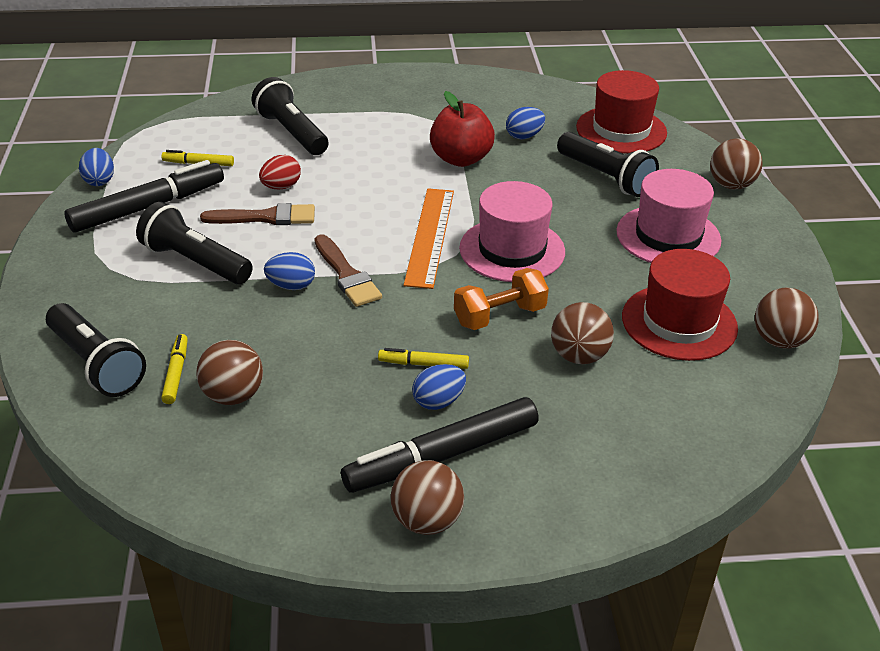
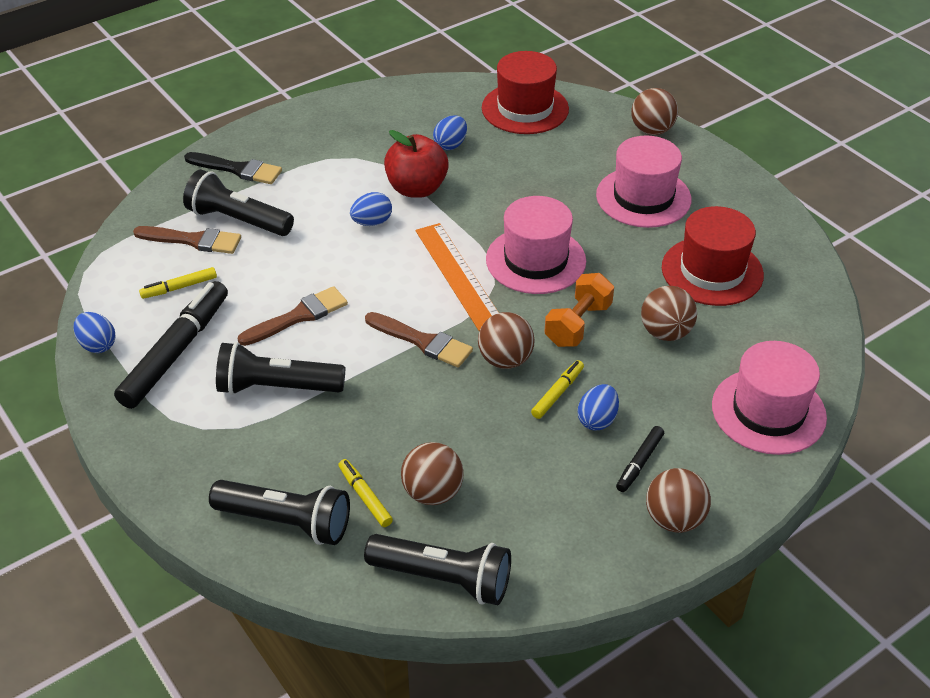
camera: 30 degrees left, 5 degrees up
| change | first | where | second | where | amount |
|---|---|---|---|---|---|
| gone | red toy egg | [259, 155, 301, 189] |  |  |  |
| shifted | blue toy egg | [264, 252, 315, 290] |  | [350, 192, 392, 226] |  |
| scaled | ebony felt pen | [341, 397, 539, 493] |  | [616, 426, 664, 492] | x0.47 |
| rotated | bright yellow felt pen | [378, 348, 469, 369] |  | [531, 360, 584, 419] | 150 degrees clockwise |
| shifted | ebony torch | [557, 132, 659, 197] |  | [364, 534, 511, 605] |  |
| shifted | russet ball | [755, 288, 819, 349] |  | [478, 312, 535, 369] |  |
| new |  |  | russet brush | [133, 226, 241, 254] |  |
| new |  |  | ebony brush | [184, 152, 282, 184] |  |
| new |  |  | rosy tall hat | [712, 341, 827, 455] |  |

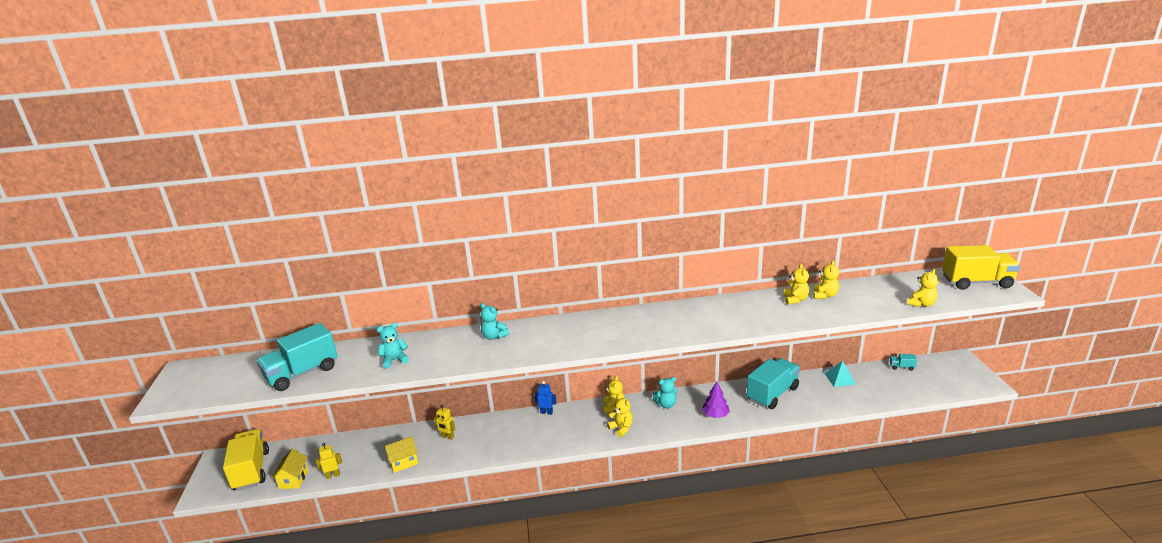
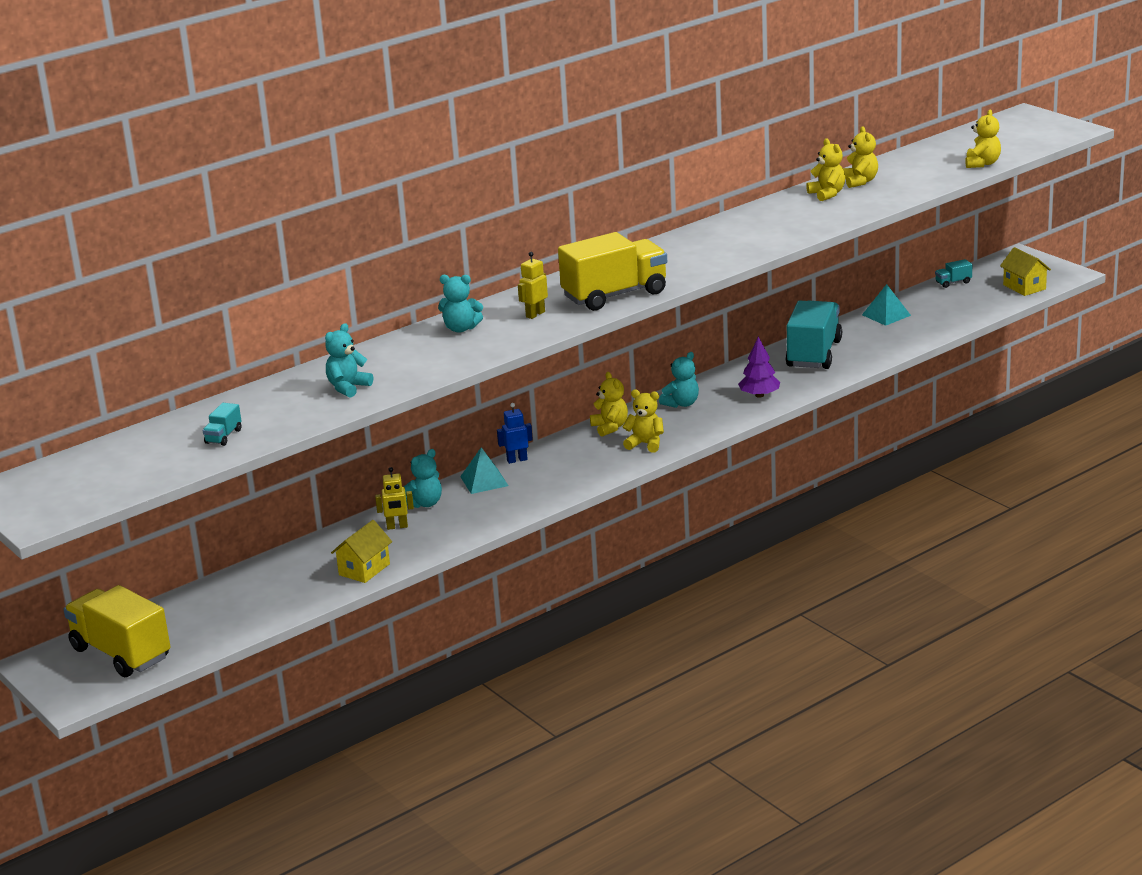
camera: 30 degrees left, 0 degrees up
| change | first | where | second | where | amount |
|---|---|---|---|---|---|
| scaled | teal truck | [256, 323, 338, 391] |  | [203, 403, 241, 446] | x0.41 |
| shifted | bright yellow toy house | [272, 449, 308, 489] |  | [1000, 247, 1051, 296] |  |
| shifted | bright yellow robot figure | [316, 443, 342, 479] |  | [518, 252, 548, 319] |  |
| shifted | bright yellow truck | [942, 245, 1020, 290] |  | [558, 232, 667, 311] |  |
| new |  |  | teal teddy bear | [404, 449, 442, 508] |  |
| new |  |  | teal pyramid | [460, 447, 509, 494] |  |

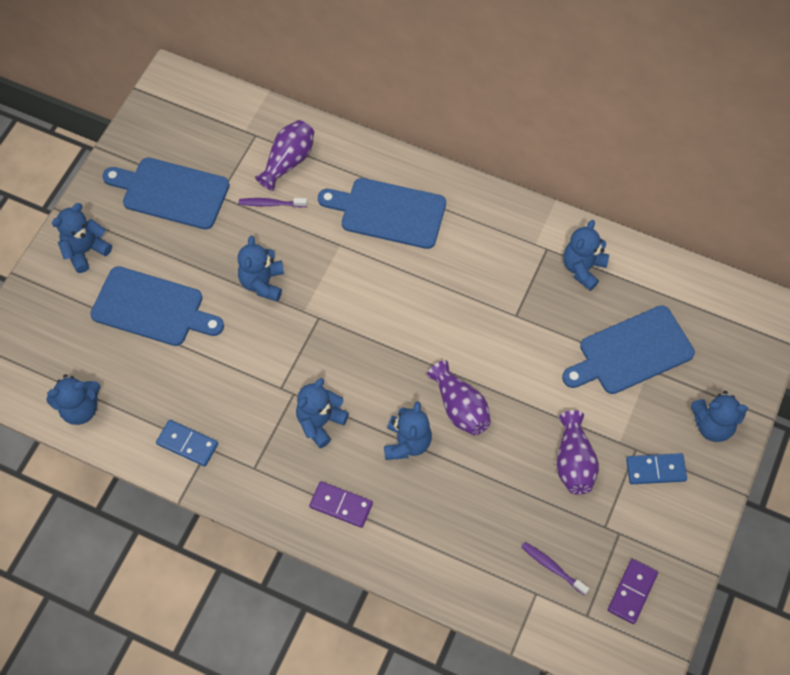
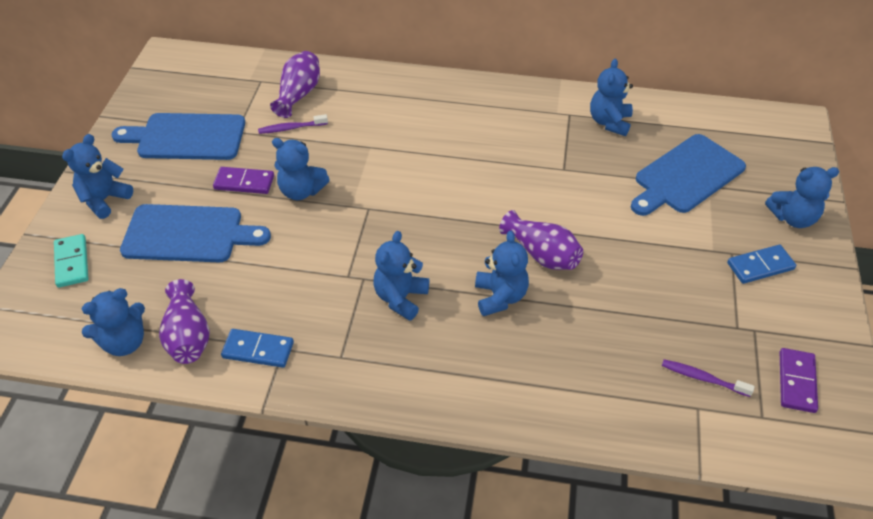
camera: 15 degrees left, 15 degrees down
| change | first | where | second | where | amount |
|---|---|---|---|---|---|
| rotated | blue teddy bear | [238, 236, 284, 302] |  | [272, 138, 330, 200] | 60 degrees counterclockwise |
| shifted | violet domino piece | [309, 481, 373, 528] |  | [213, 167, 274, 194] |  |
| gone | blue bread board | [318, 178, 446, 249] |  |  |  |
| shifted | violet flower vase | [556, 410, 599, 495] |  | [159, 279, 209, 364] |  |
| new |  |  | teal domino piece | [54, 234, 89, 288] |  |

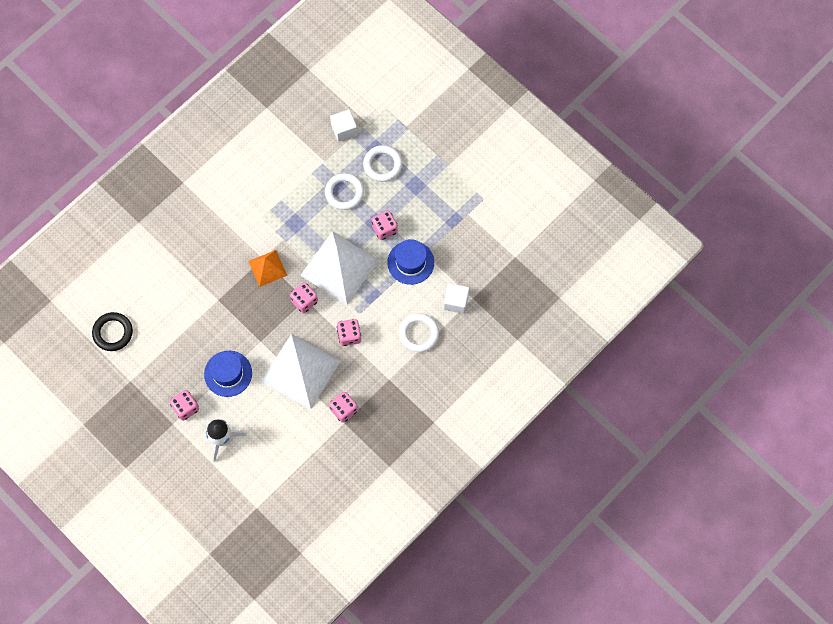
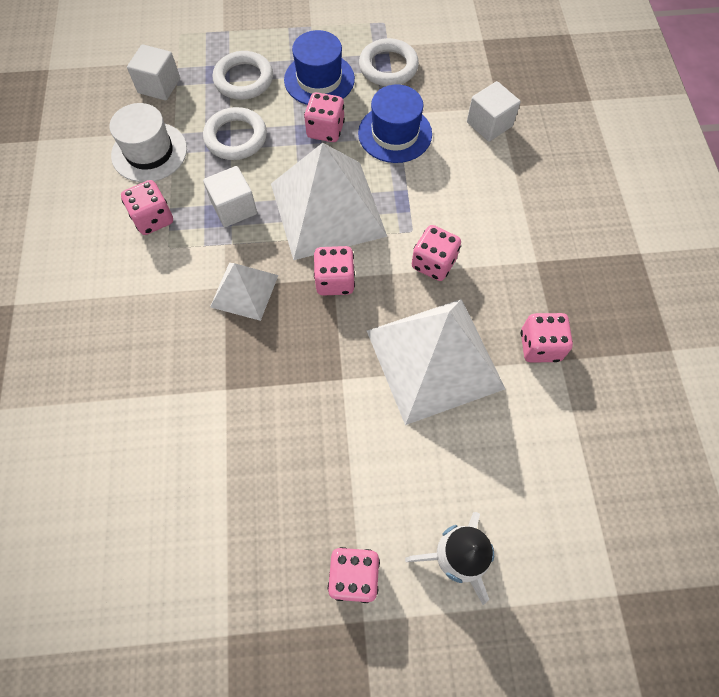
camera: 50 degrees left, 5 degrees down
| change | first | where | second | where | amount |
|---|---|---|---|---|---|
| gone | ebony hoop | [92, 312, 133, 351] |  |  |  |
| shifted | blue tall hat | [204, 351, 252, 397] |  | [284, 30, 355, 105] |  |
| repainted | orange-coloured pyramid | [248, 250, 287, 287] | snow-white pyramid | [210, 263, 278, 321] |  |
| shifted | snow-white hoop | [399, 313, 439, 352] |  | [359, 38, 419, 86] |  |
| new |  |  | snow-white tall hat | [110, 103, 187, 182] |  |
| new |  |  | rosy game die | [121, 180, 173, 235] |  |
| new |  |  | snow-white block | [203, 166, 257, 227] |  |

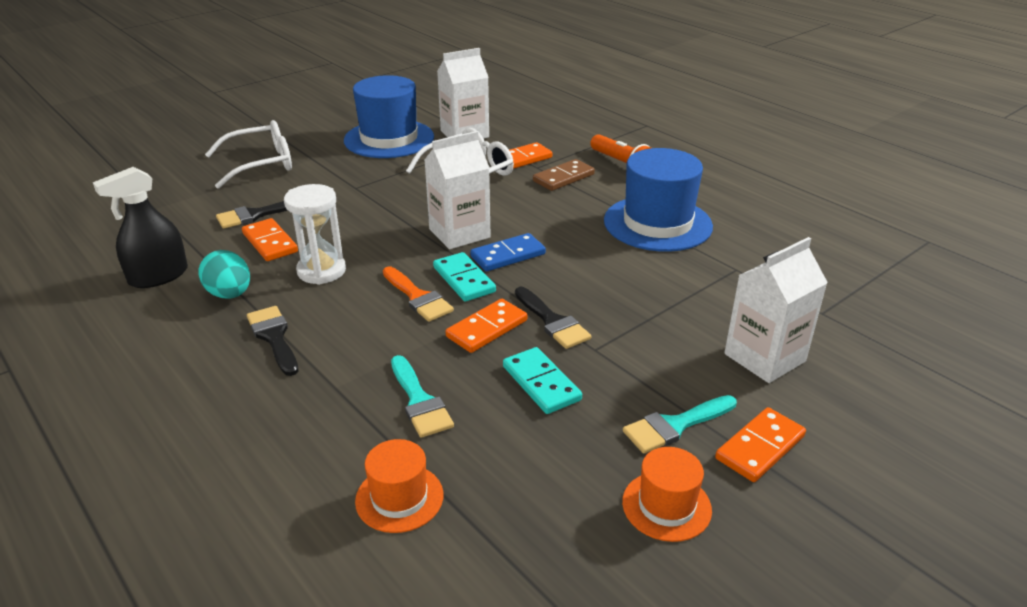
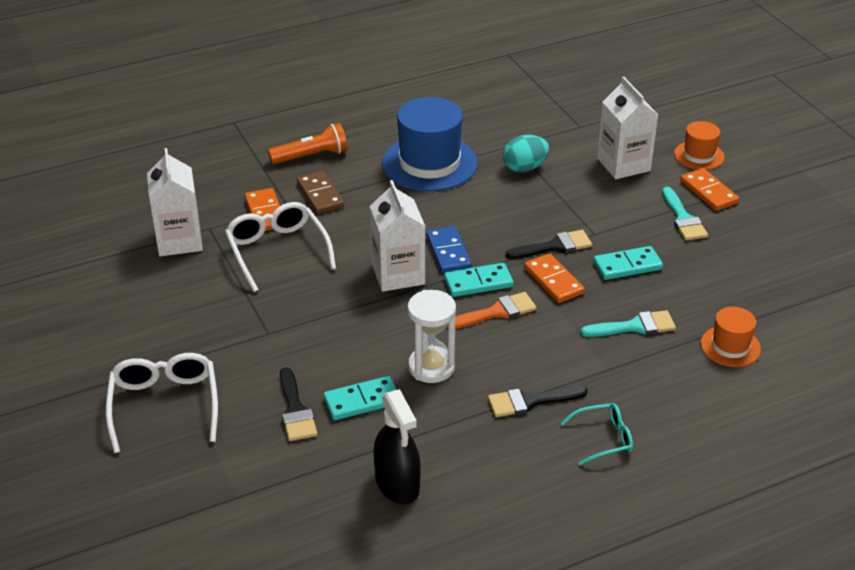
camera: 75 degrees left, 5 degrees up
| change | first | where | second | where | amount |
|---|---|---|---|---|---|
| shifted | teal toy egg | [198, 250, 250, 299] |  | [503, 135, 549, 172] |  |
| repainted | orange-coloured domino piece | [242, 218, 298, 261] | teal domino piece | [324, 376, 397, 420] |  |
| gone | blue tall hat | [344, 75, 434, 158] |  |  |  |
| shifted | orange-coloured tall hat | [622, 447, 712, 542] |  | [674, 121, 725, 170] |  |
| new |  |  | teal glasses | [561, 403, 633, 465] |  |

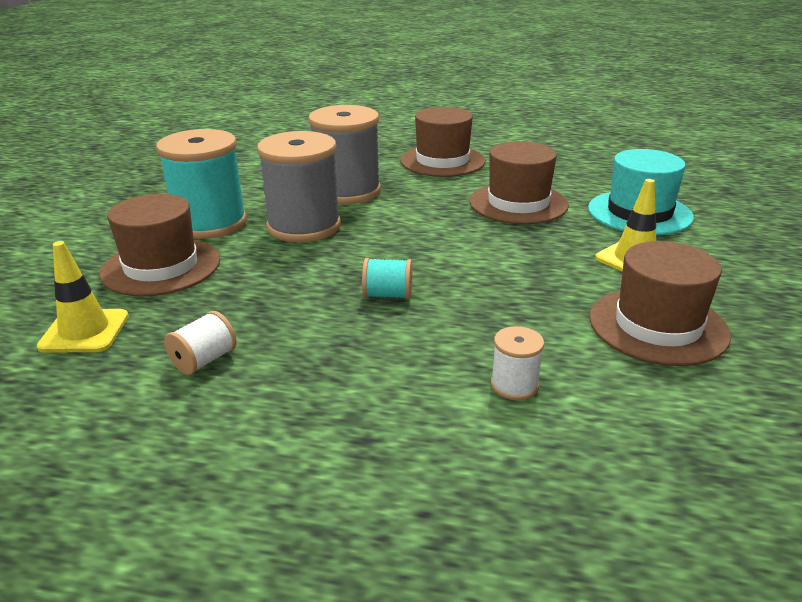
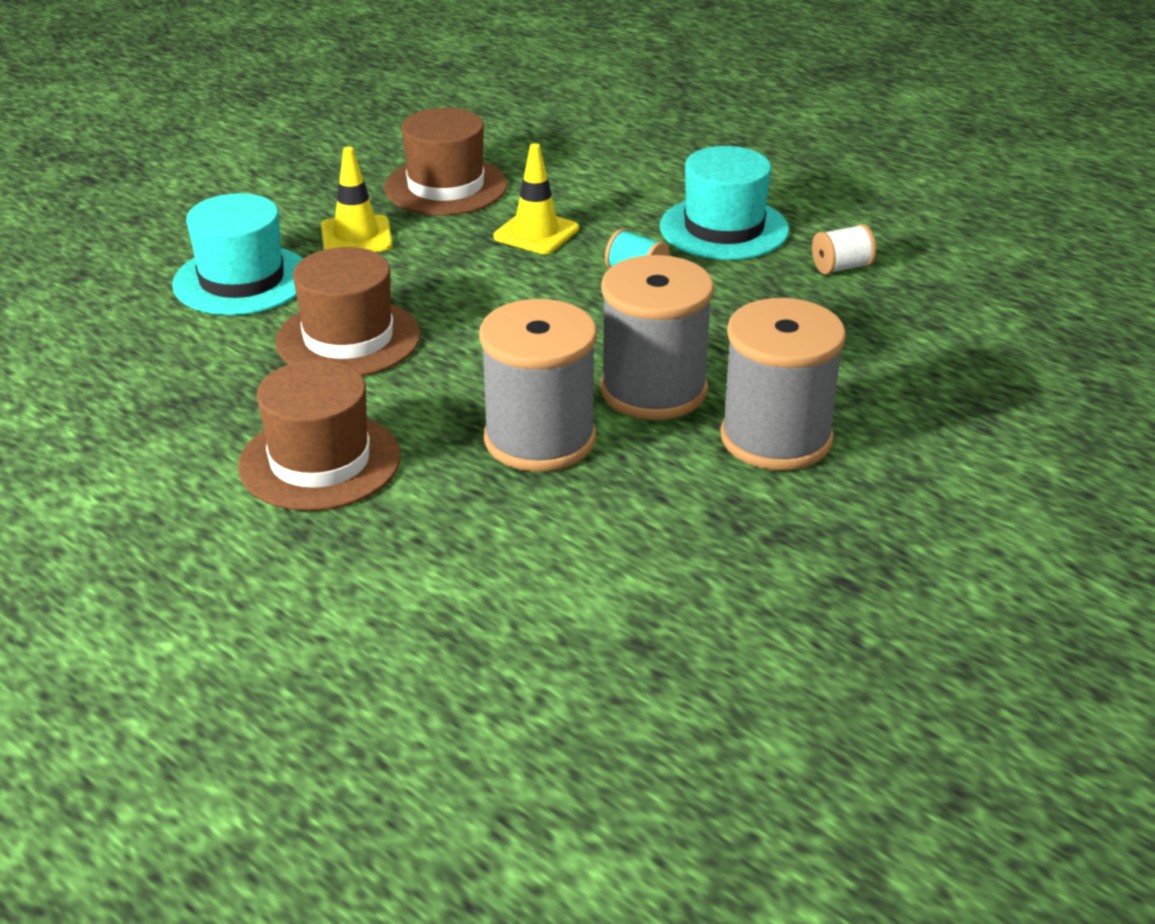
camera: 150 degrees left, 5 degrees up
| change | first | where | second | where | amount |
|---|---|---|---|---|---|
| shifted | bright yellow traffic cone | [37, 241, 129, 353] |  | [493, 143, 579, 254] |  |
| gone | russet tall hat | [99, 194, 220, 296] |  |  |  |
| repainted | teal spool | [156, 129, 247, 239] | grey spool | [720, 298, 846, 470] |  |
| gone | snow-white spool | [491, 326, 544, 400] |  |  |  |
| new |  |  | teal tall hat | [660, 146, 789, 260] |  |

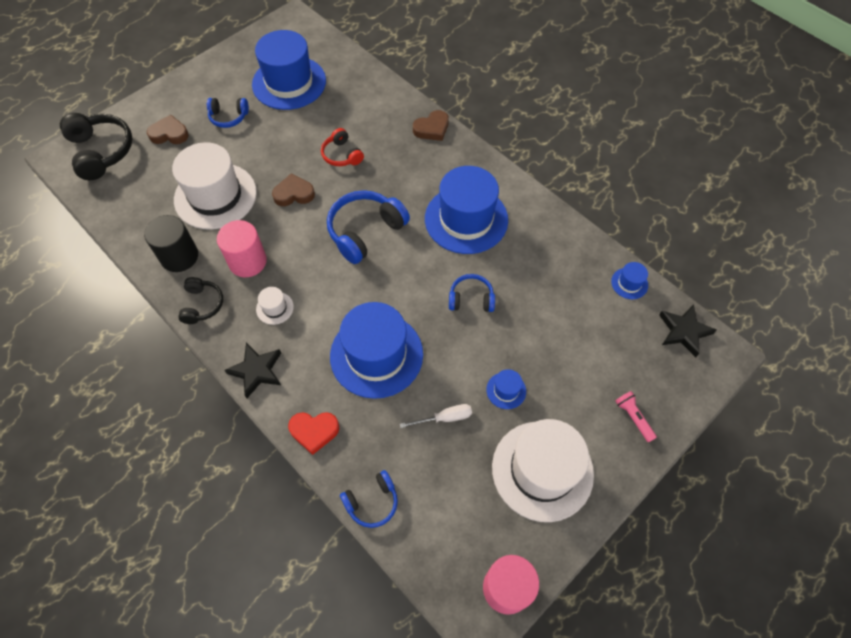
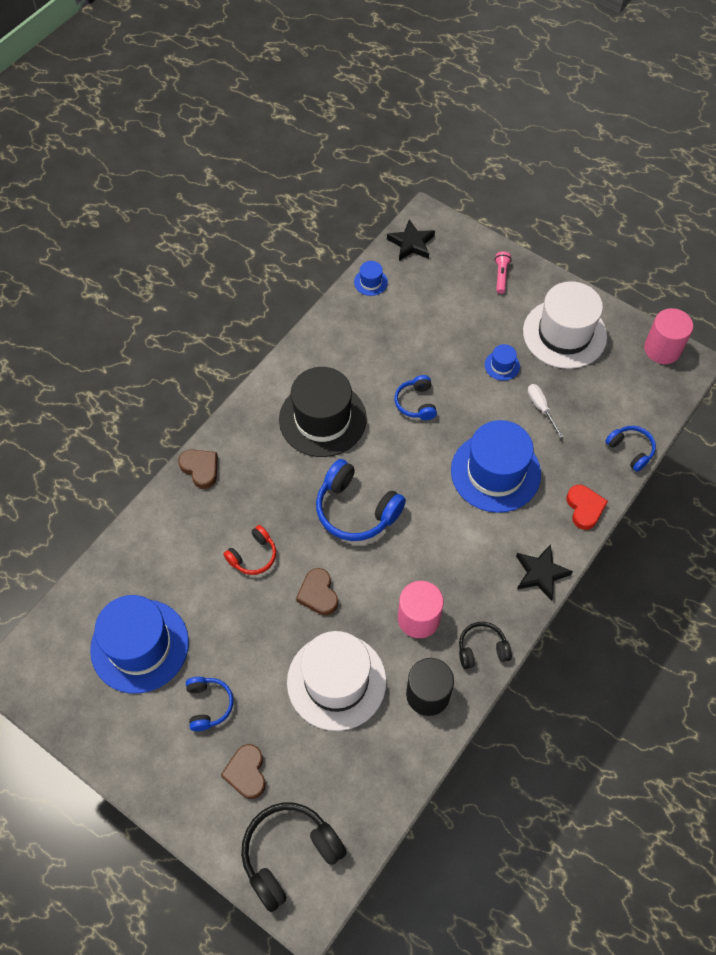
camera: 100 degrees left, 0 degrees up
| change | first | where | second | where | amount |
|---|---|---|---|---|---|
| gone | snow-white tall hat | [256, 287, 294, 325] |  |  |  |
| repainted | blue tall hat | [425, 166, 508, 254] | ebony tall hat | [279, 367, 367, 457] |  |
| rotated | rosy torch | [615, 391, 657, 443] |  | [495, 252, 512, 294] | 135 degrees clockwise |

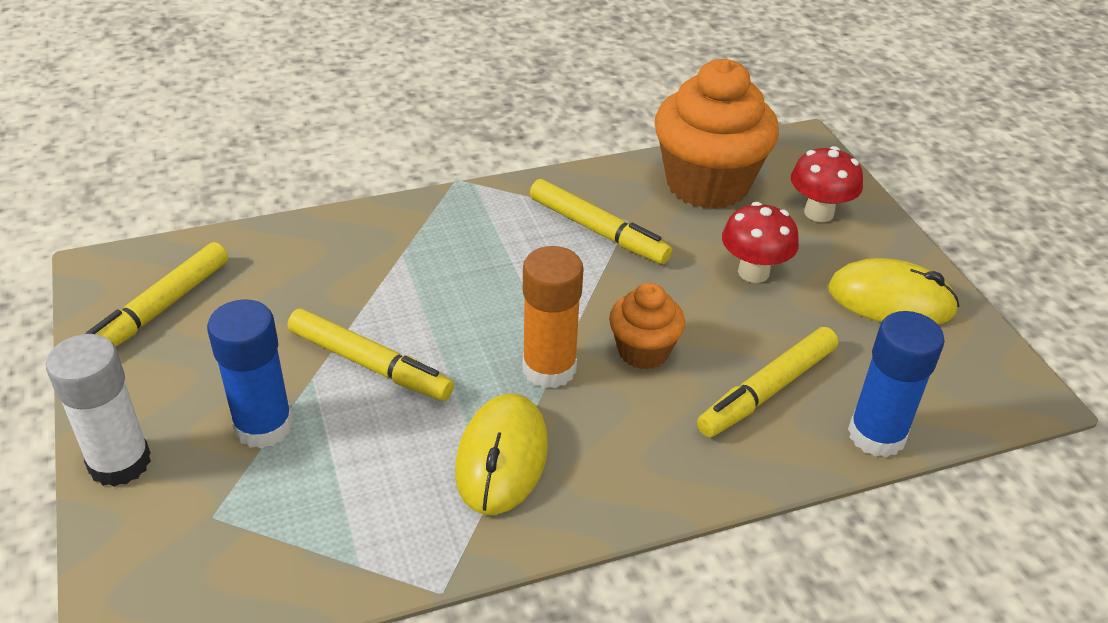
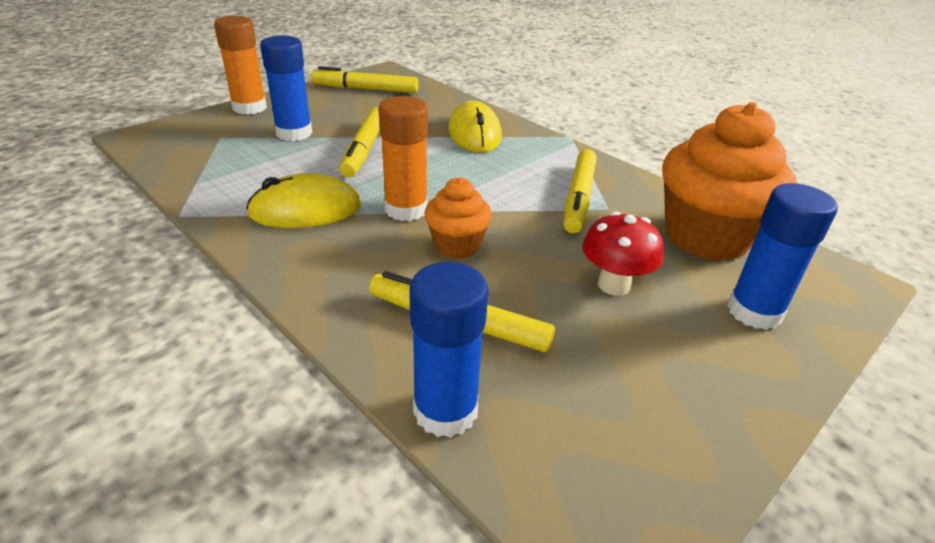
camera: 65 degrees right, 5 degrees down
| change | first | where | second | where | amount |
|---|---|---|---|---|---|
| repainted | snow-white stick of glue | [46, 334, 151, 487] | orange-coloured stick of glue | [214, 16, 267, 115] |  |
| swapped | red mushroom | [791, 146, 863, 222] | blue stick of glue | [727, 183, 838, 330] |  |
| shifted | bright yellow PC mouse | [828, 258, 959, 325] |  | [448, 101, 502, 153] |  |

